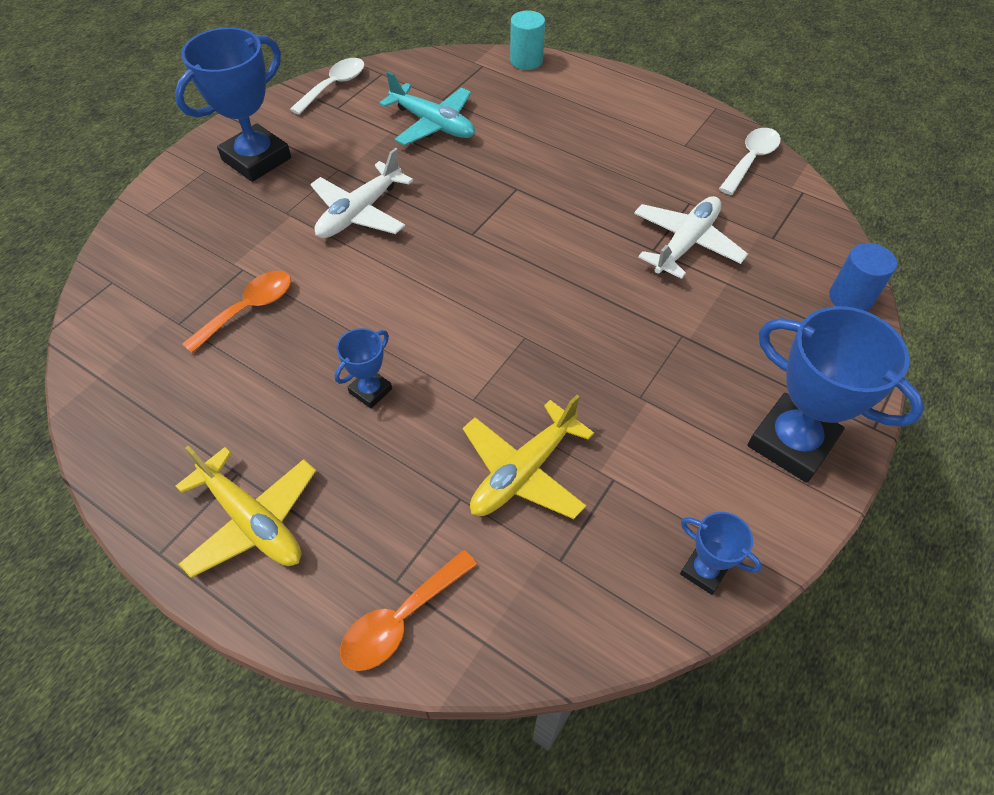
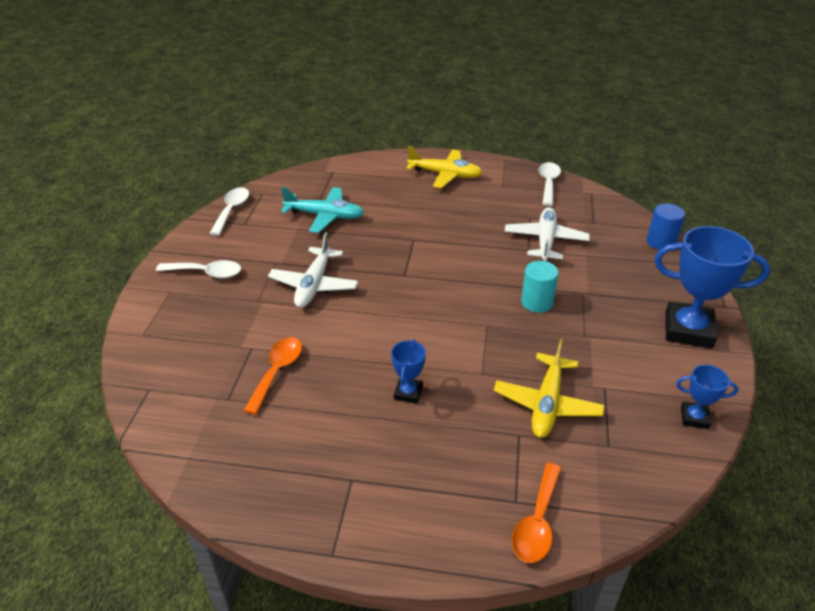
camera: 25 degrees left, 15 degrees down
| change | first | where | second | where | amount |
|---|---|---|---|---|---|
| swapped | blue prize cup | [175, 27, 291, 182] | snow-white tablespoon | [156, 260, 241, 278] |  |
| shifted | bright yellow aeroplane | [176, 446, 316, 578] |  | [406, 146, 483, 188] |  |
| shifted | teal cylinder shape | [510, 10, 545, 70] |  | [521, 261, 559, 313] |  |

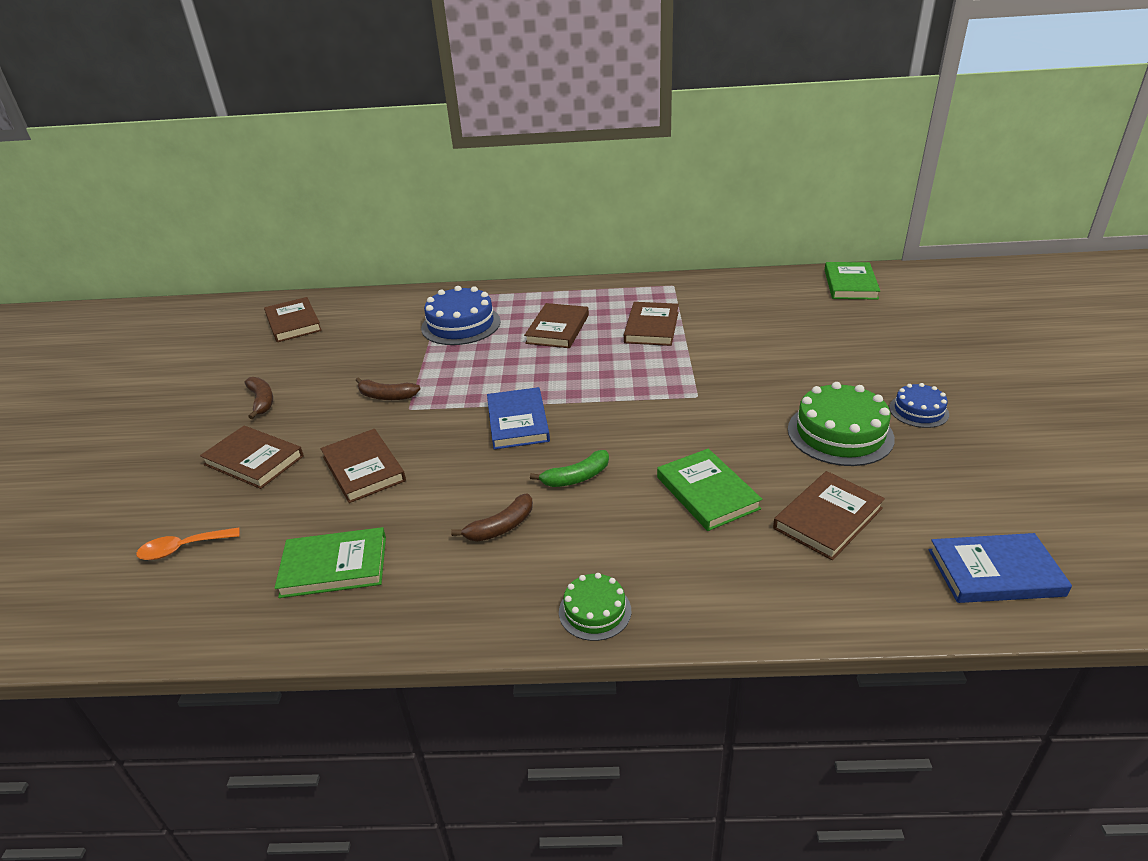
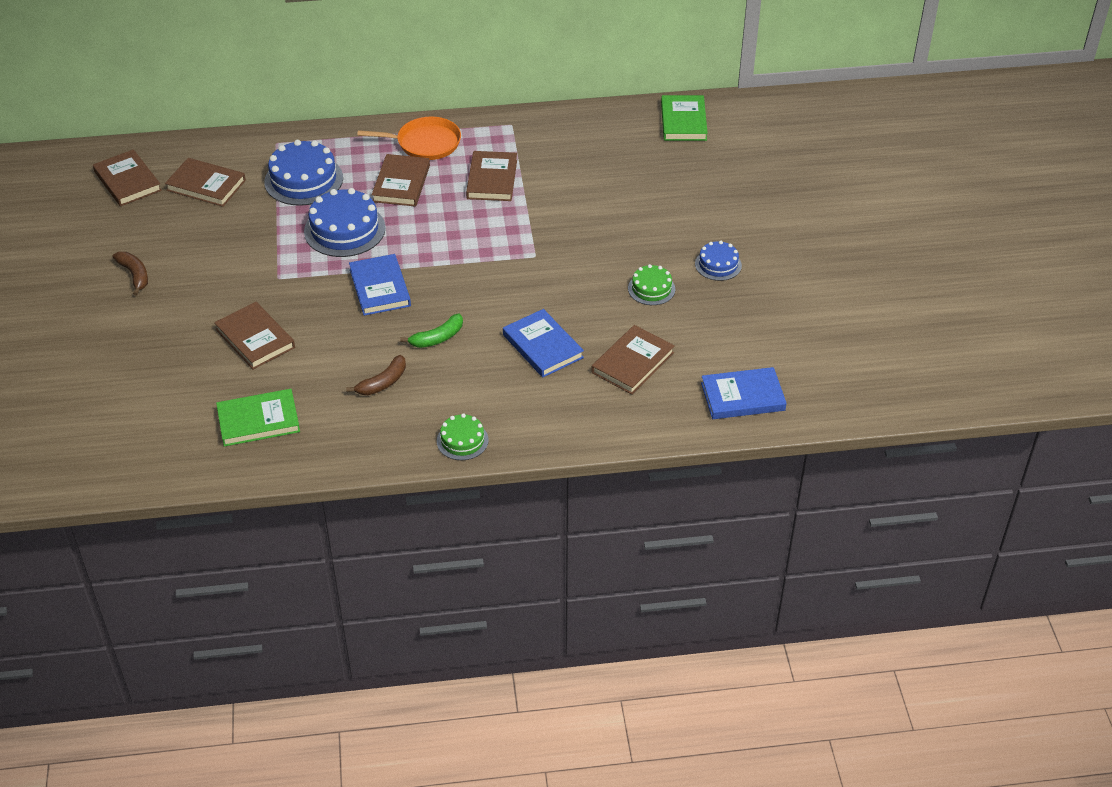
camera: 10 degrees left, 10 degrees up
| change | first | where | second | where | amount |
|---|---|---|---|---|---|
| gone | orange-coloured tablespoon | [136, 527, 240, 560] |  |  |  |
| shifted | russet hardback | [200, 426, 304, 489] |  | [165, 158, 246, 207] |  |
| gone | russet banana fruit | [355, 377, 421, 400] |  |  |  |
| repainted | green hardback | [657, 448, 762, 531] | blue hardback | [503, 309, 584, 377] |  |
| scaled | green cake | [788, 382, 895, 466] |  | [628, 264, 675, 305] | x0.56 |
| new |  |  | blue cake | [304, 188, 386, 257] |  |
| new |  |  | orange-coloured pan | [357, 117, 461, 160] |  |

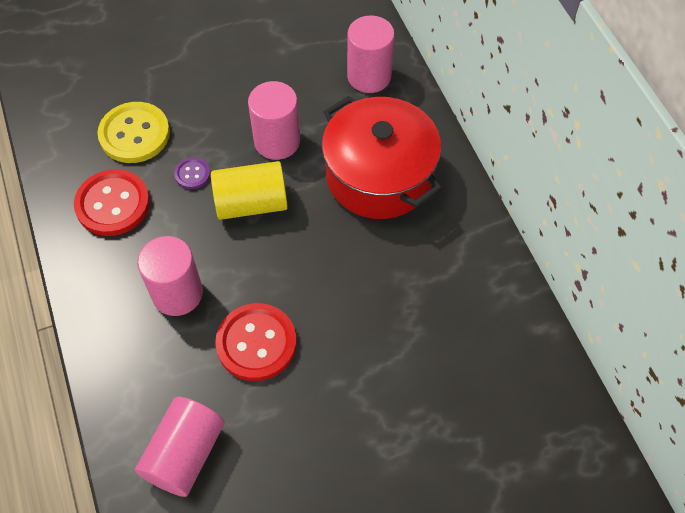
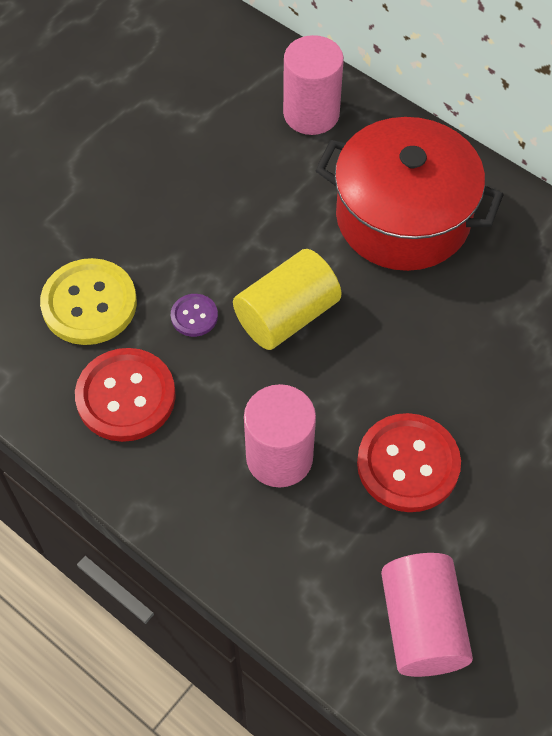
camera: 30 degrees left, 0 degrees up
| change | first | where | second | where | amount |
|---|---|---|---|---|---|
| gone | rosy cylinder shape | [248, 81, 300, 160] |  |  |  |

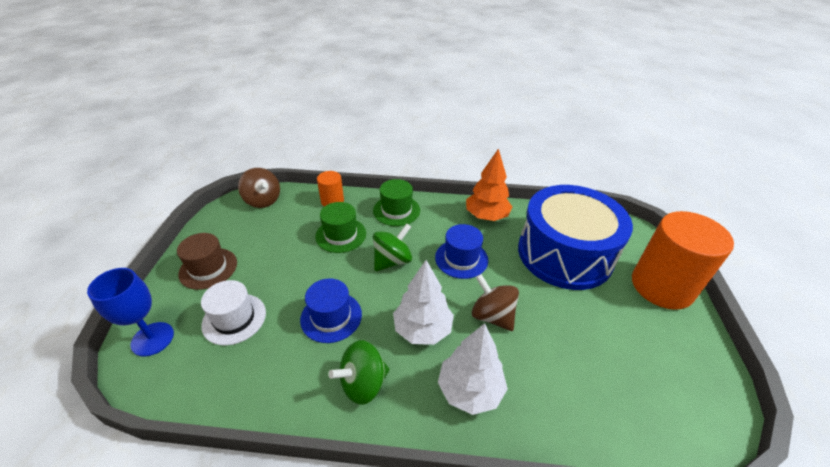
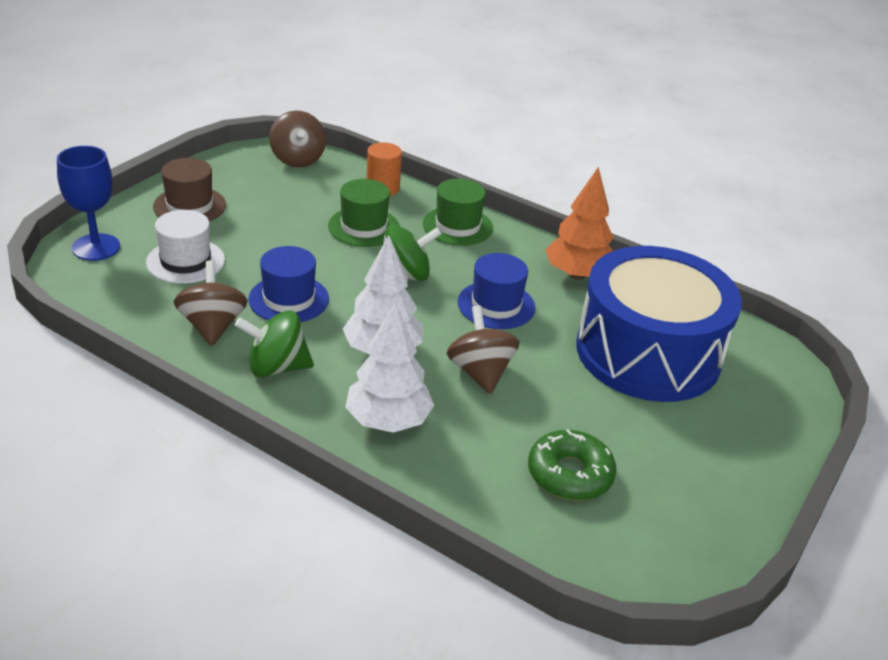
camera: 25 degrees right, 5 degrees down
| change | first | where | second | where | amount |
|---|---|---|---|---|---|
| gone | orange-coloured cylinder shape | [632, 211, 734, 310] |  |  |  |
| new |  |  | russet toy top | [174, 260, 248, 346] |  |
| new |  |  | green donut | [528, 429, 616, 501] |  |

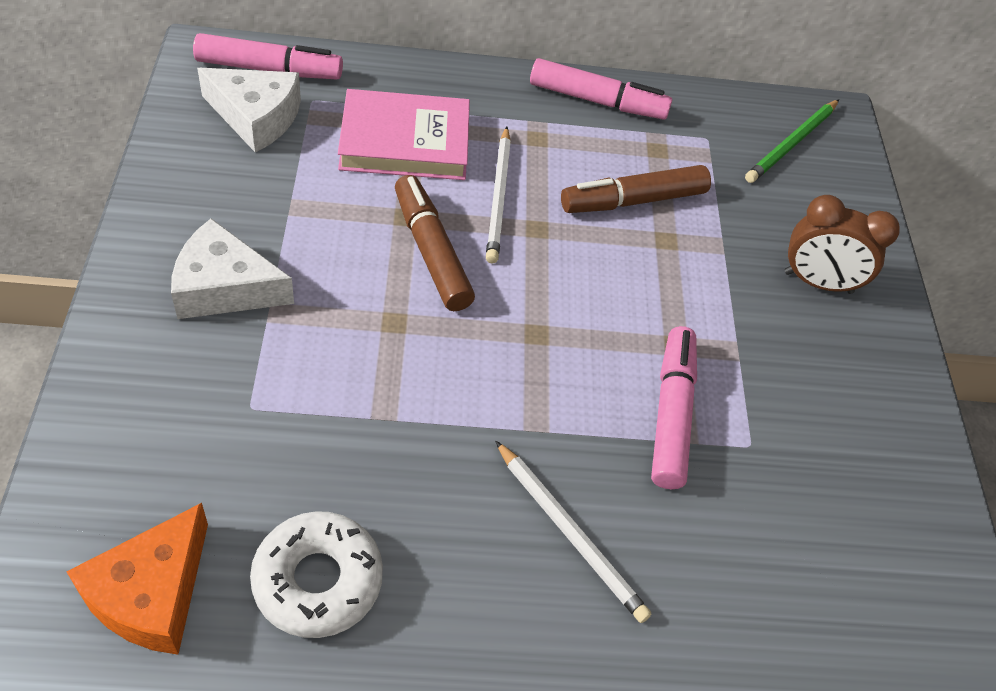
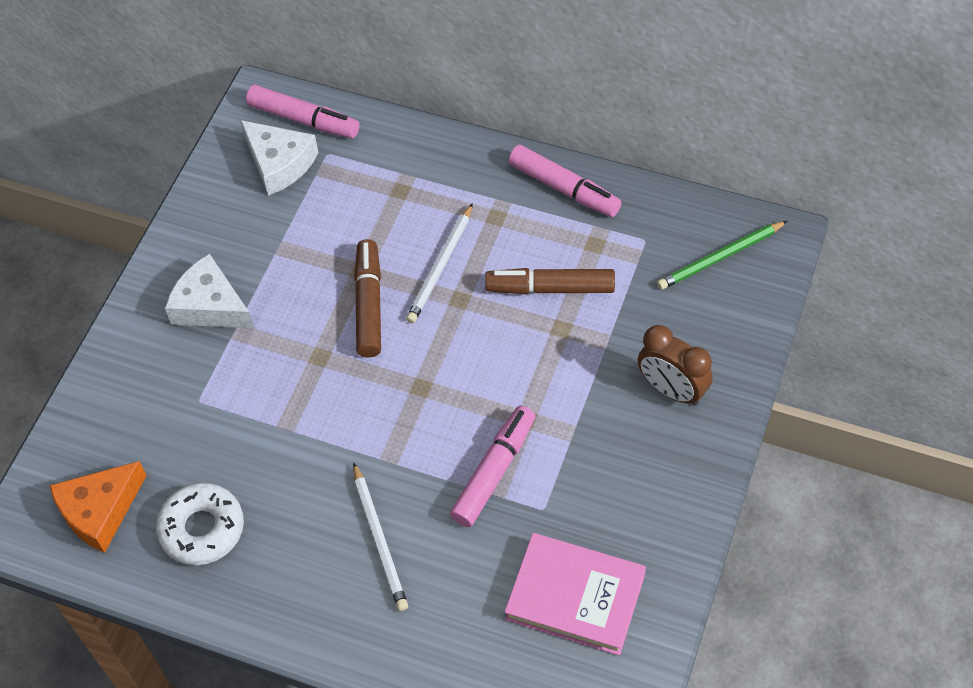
camera: 30 degrees right, 5 degrees up
| change | first | where | second | where | amount |
|---|---|---|---|---|---|
| shifted | rosy hardback | [338, 89, 470, 180] |  | [505, 533, 646, 656] |  |

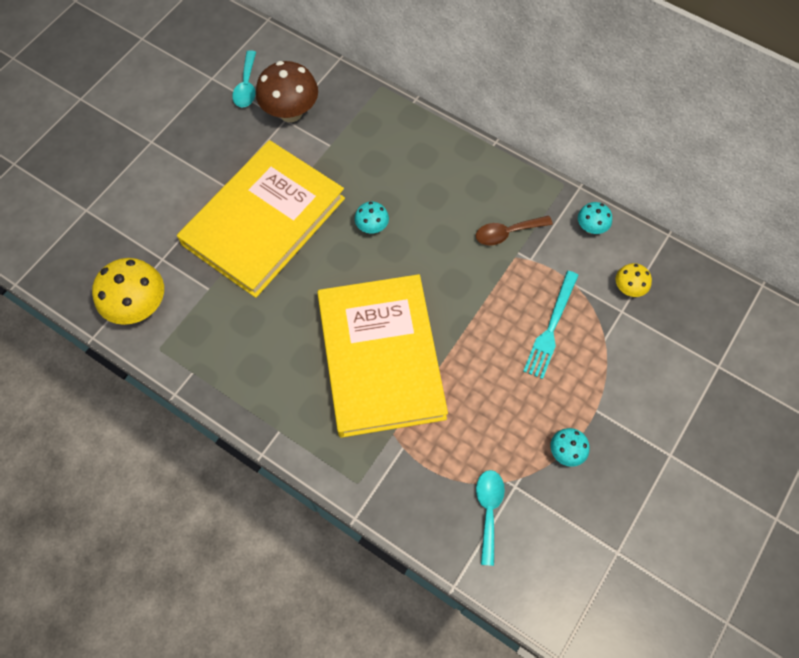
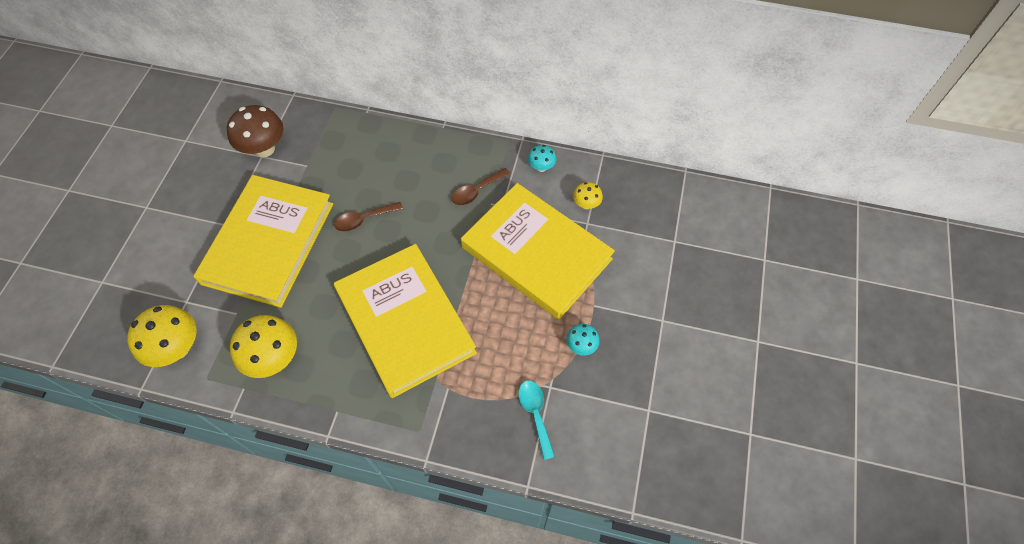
camera: 20 degrees left, 5 degrees down
| change | first | where | second | where | amount |
|---|---|---|---|---|---|
| gone | teal tablespoon | [232, 50, 256, 107] |  |  |  |
| swapped | teal mushroom | [355, 201, 389, 234] | russet tablespoon | [334, 202, 403, 232] |  |
| swapped | teal table fork | [523, 271, 579, 379] | bright yellow hardback | [461, 183, 615, 320] |  |
| new |  |  | bright yellow mushroom | [230, 315, 297, 378] |  |

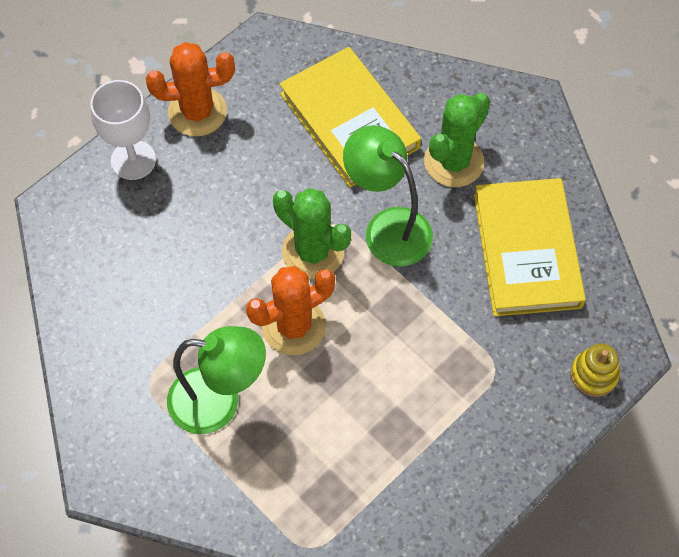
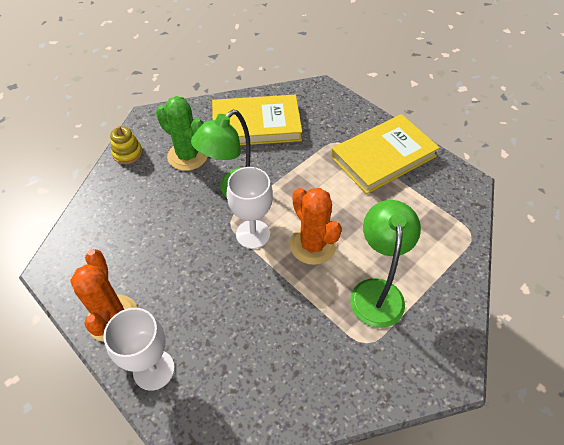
camera: 90 degrees left, 10 degrees down
| change | first | where | second | where | amount |
|---|---|---|---|---|---|
| swapped | green cactus | [273, 188, 351, 279] | snow-white chalice | [226, 167, 273, 249] |  |
| shifted | bright yellow hardback | [279, 47, 421, 188] |  | [331, 114, 440, 194] |  |
| shifted | bright yellow stacking toy | [570, 343, 620, 397] |  | [110, 126, 143, 164] |  |

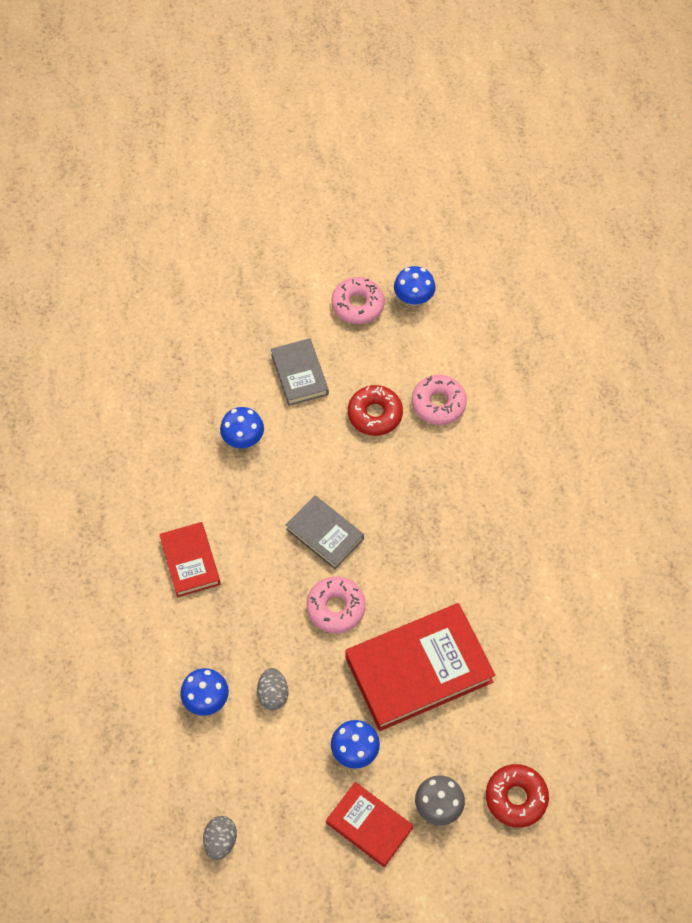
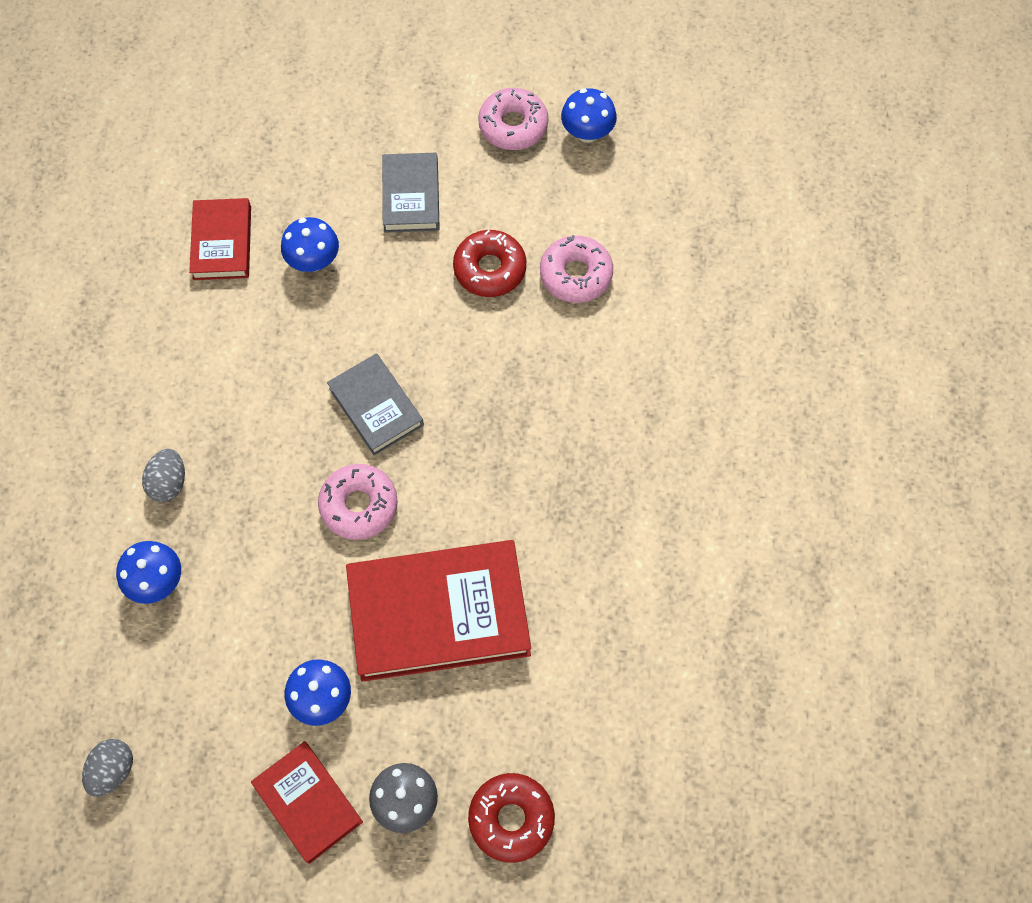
camera: 15 degrees right, 5 degrees up
| change | first | where | second | where | amount |
|---|---|---|---|---|---|
| shifted | red hardback | [159, 522, 221, 597] |  | [189, 198, 251, 280] |  |
| shifted | grey toy egg | [257, 668, 288, 710] |  | [142, 449, 185, 502] |  |

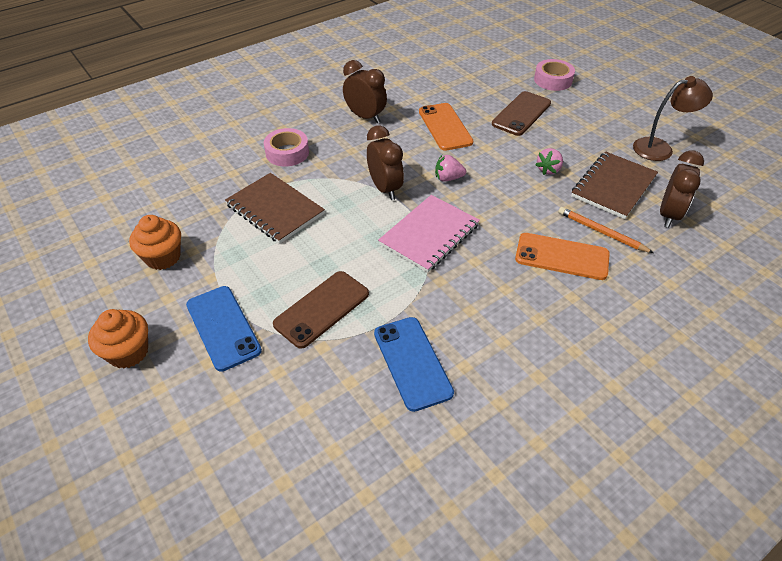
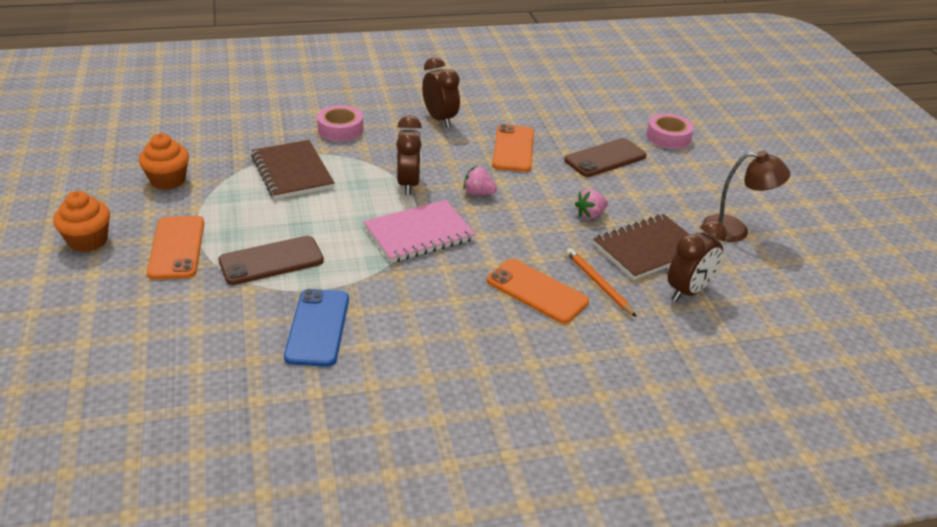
camera: 20 degrees right, 10 degrees down
| change | first | where | second | where | amount |
|---|---|---|---|---|---|
| repainted | blue smartphone | [186, 286, 262, 371] | orange-coloured smartphone | [147, 216, 204, 280] |  |

